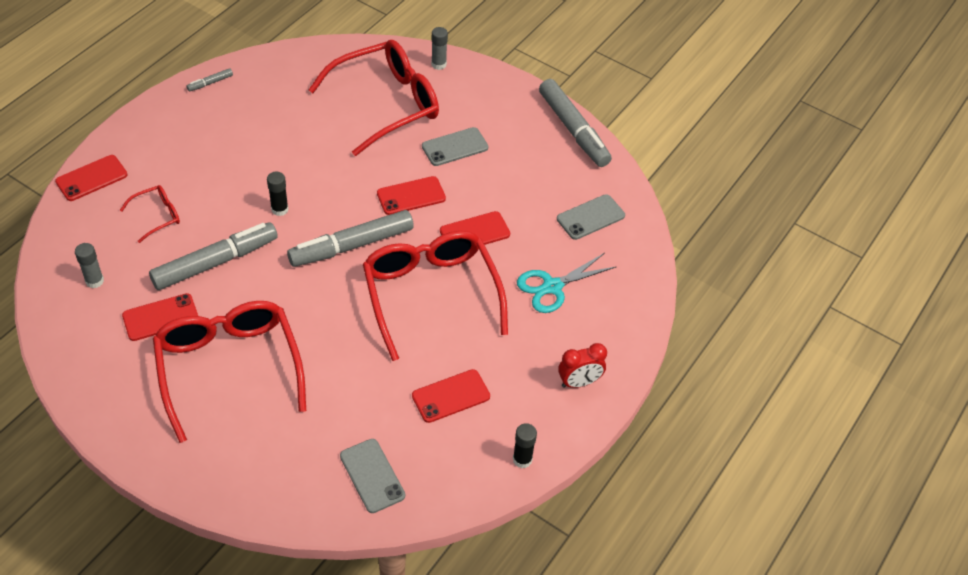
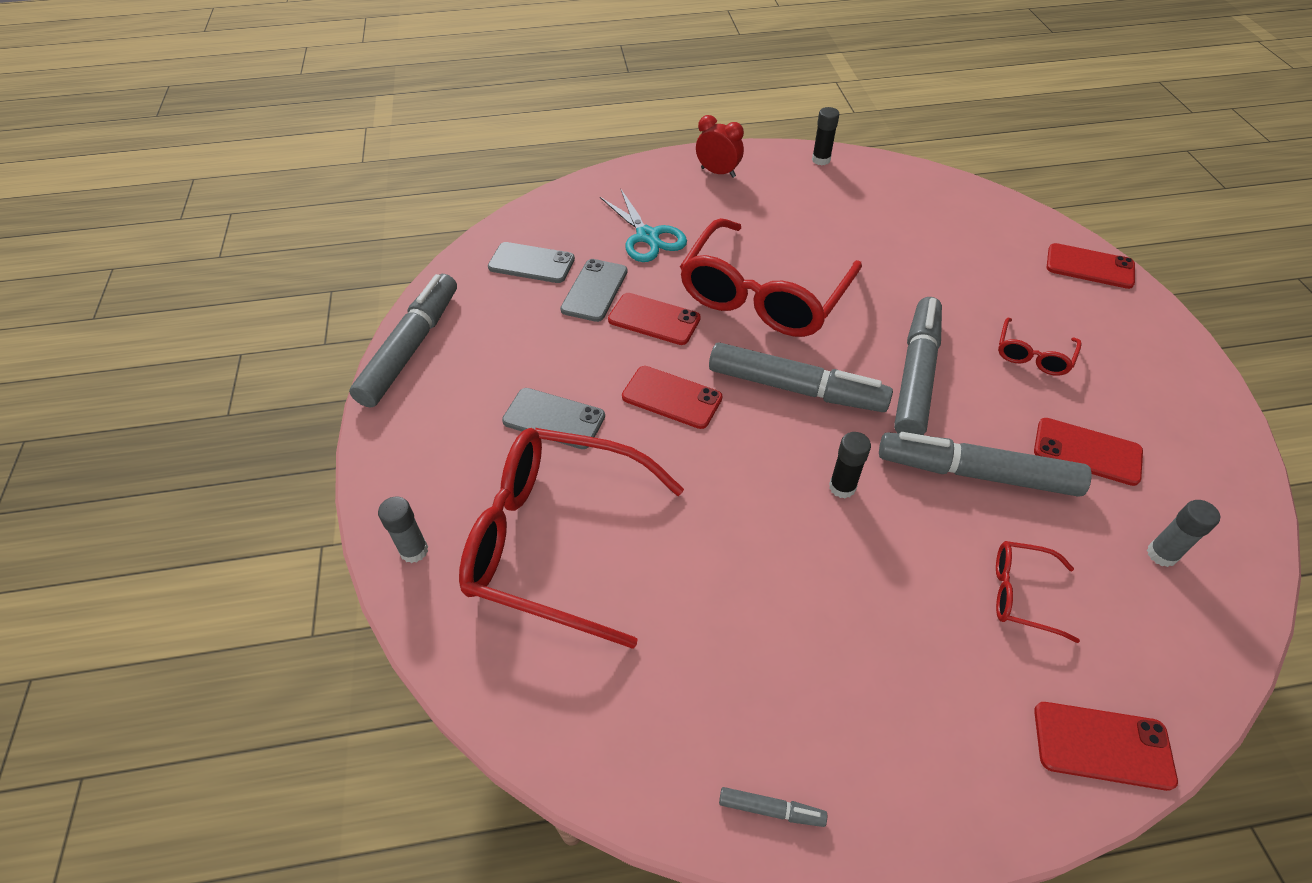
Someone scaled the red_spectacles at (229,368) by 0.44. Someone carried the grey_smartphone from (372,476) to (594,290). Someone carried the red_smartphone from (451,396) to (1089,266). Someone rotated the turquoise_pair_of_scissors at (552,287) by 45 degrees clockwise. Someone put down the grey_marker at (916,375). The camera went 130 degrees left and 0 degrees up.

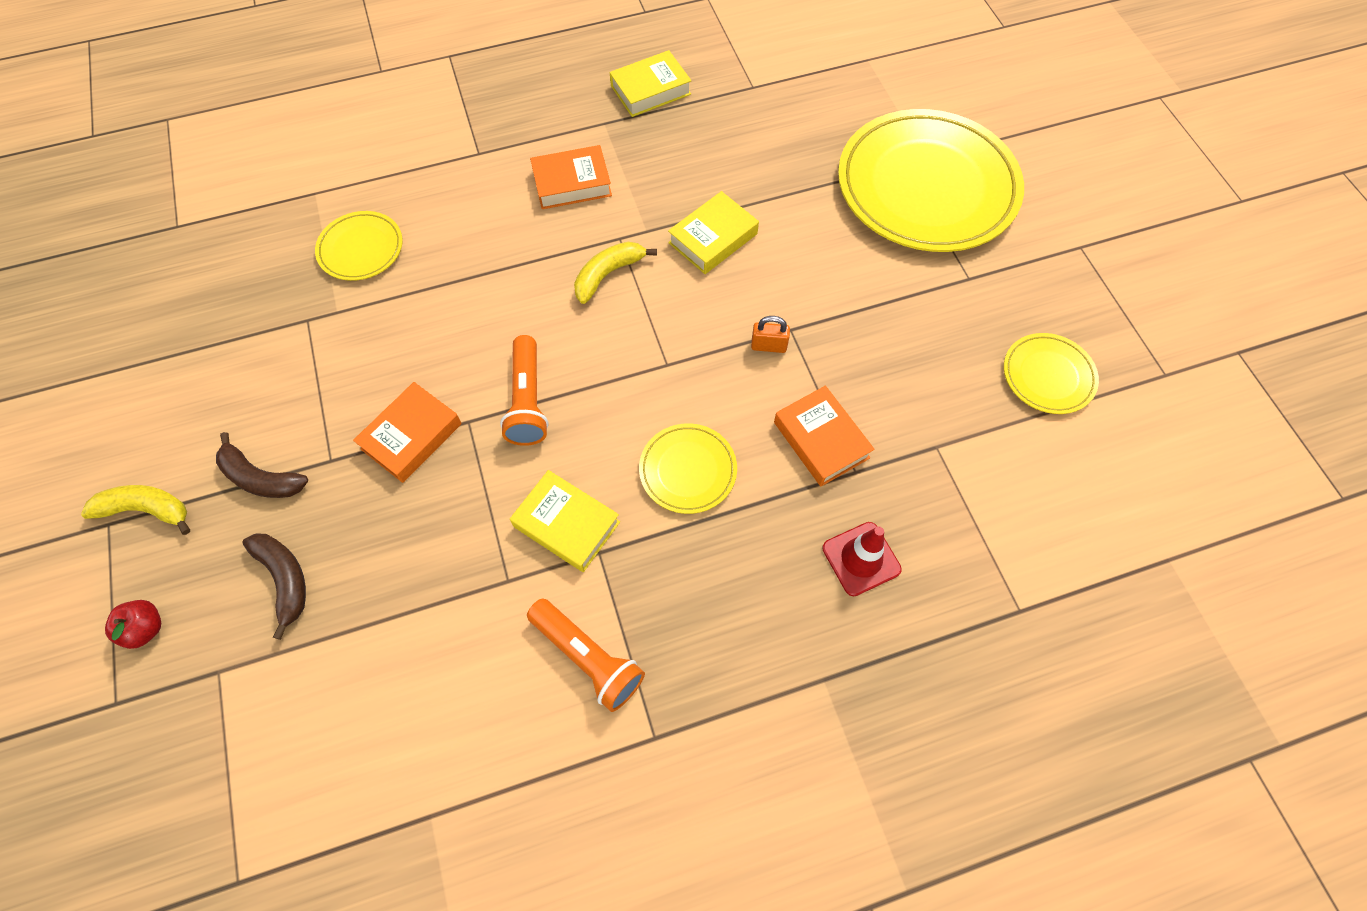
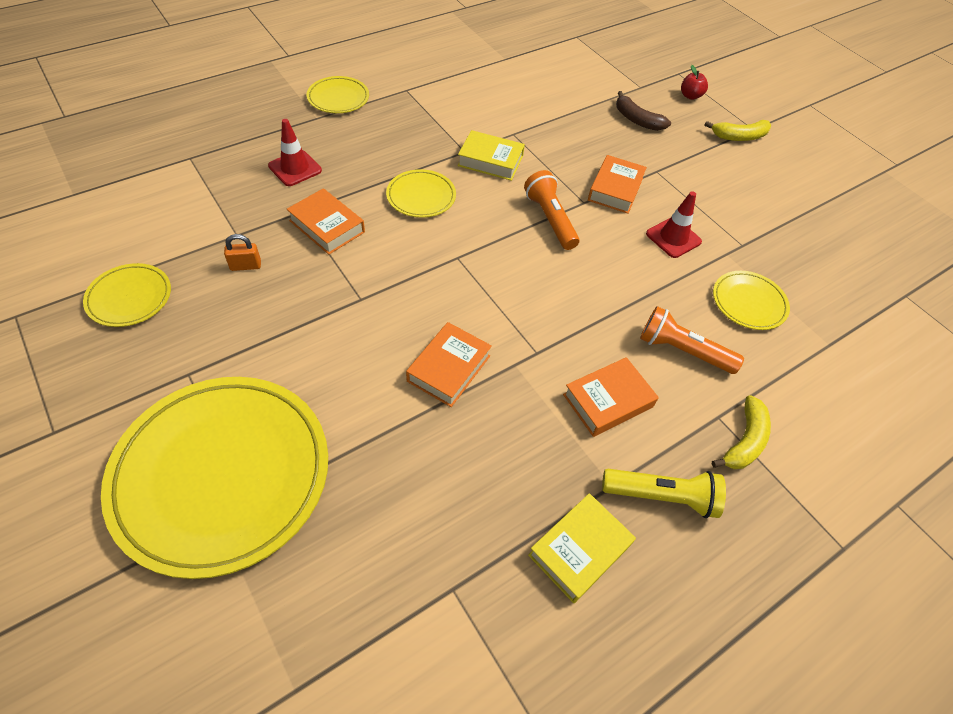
Someone took away the brown_banana at (261,478). Someone carried the orange-coloured_pocket_torch from (588,657) to (682,351). Someone carried the bright_yellow_banana from (608,274) to (744,441). Someone repainted the bright_yellow_book at (713,238), which became the orange-coloured_book at (448,368). Someone carried the orange-coloured_lock from (768,346) to (245,266). Someone put down the bright_yellow_flat_dish at (338,98). Someone put down the bright_yellow_pocket_torch at (661,496). Someone put down the red_road_cone at (673,238). The camera went 160 degrees right and 10 degrees down.

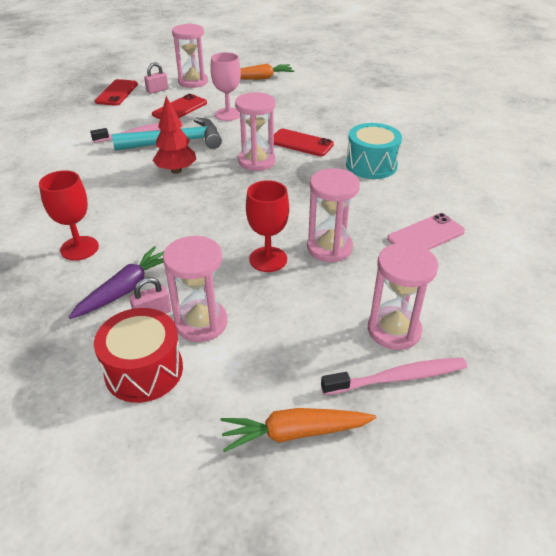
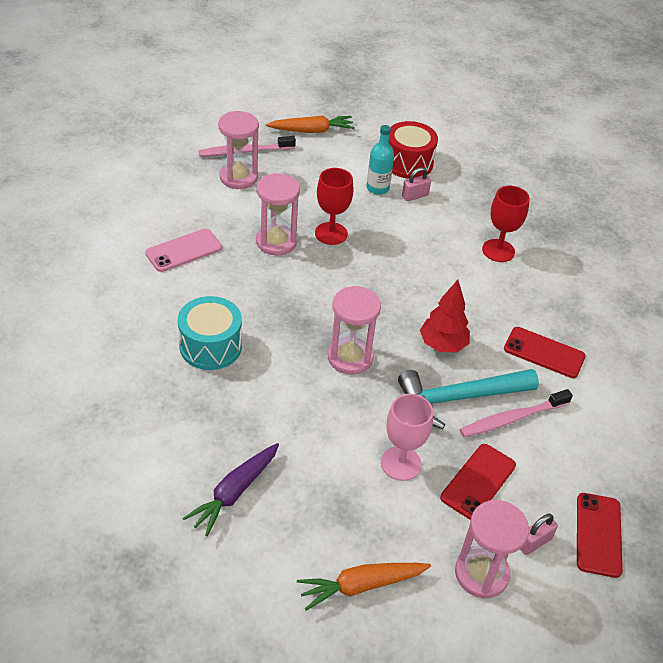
Someone carried the royal_purple_carrot from (125,289) to (234,492). Someone swapped the rose-pink_hourglass at (201,323) for the turquoise_bottle at (377,188). Someone carried the red_smartphone from (301,143) to (544,353). The camera went 175 degrees right and 5 degrees up.

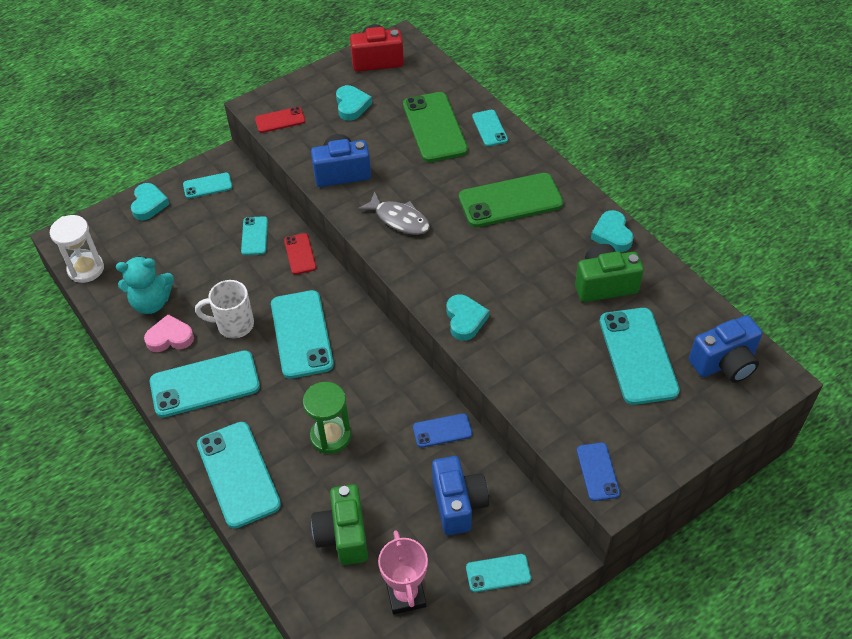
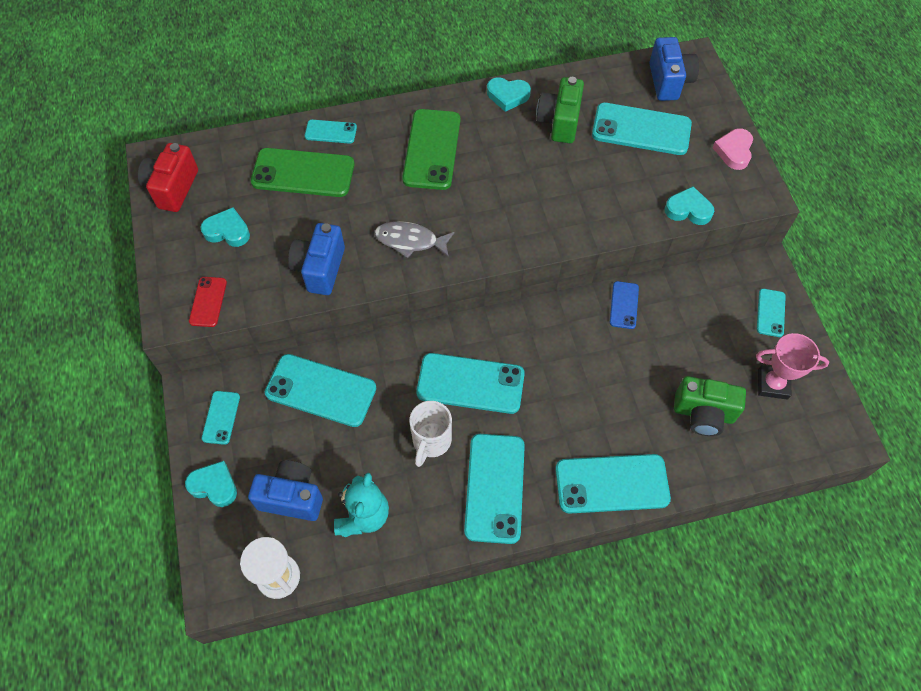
Someone carried the rose-pink_heart from (170,337) to (734,151). Someone scaled the turquoise_smartphone at (254,236) by 1.91. Someone took away the red_smartphone at (300,254). Someone took away the leaf-green_hourglass at (330,436). Someone rotated the grey_fish at (399,219) by 135 degrees counterclockwise. Someone carried the blue_compact_camera from (458,504) to (292,497). Someone carried the turquoise_heart from (465,320) to (688,209). Someone took away the blue_smartphone at (597,471). The camera went 70 degrees left and 10 degrees up.

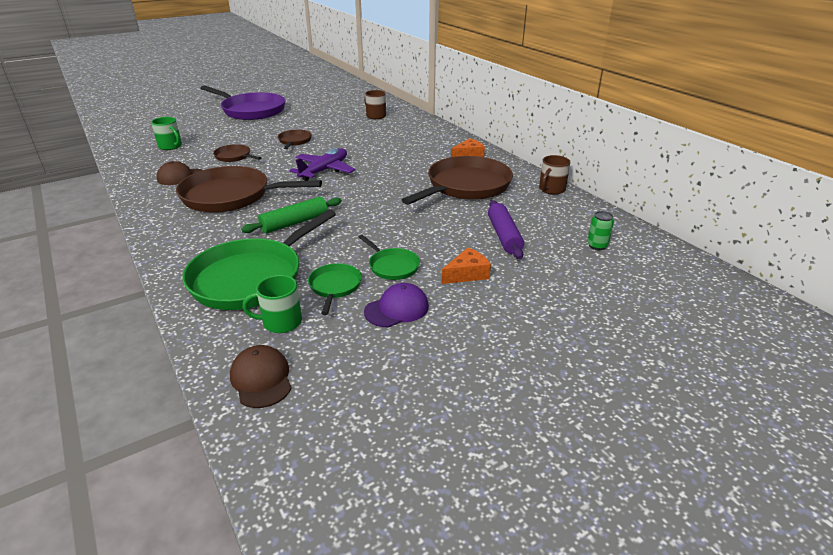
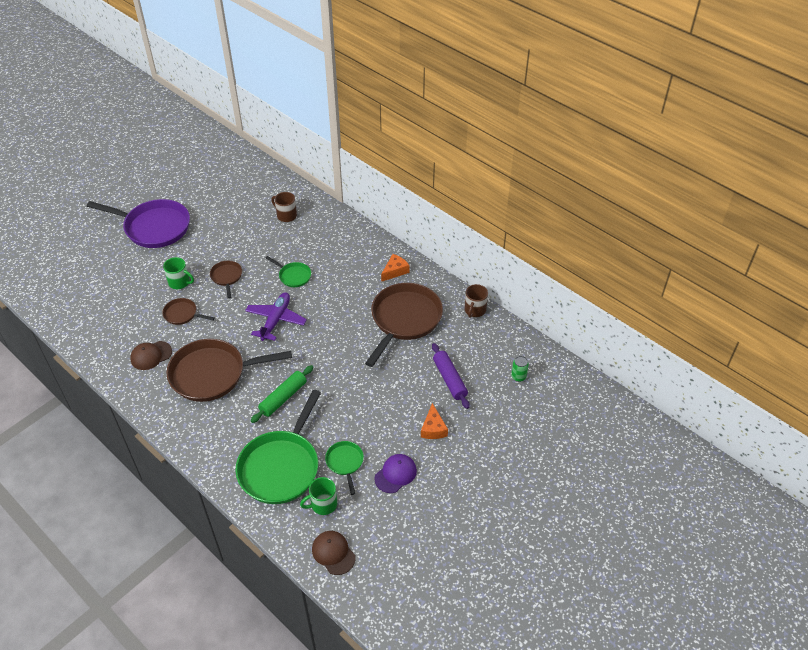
Someone carried the leaf-green_coffee_mug from (171,146) to (180,282). Someone carried the leaf-green_frying_pan from (392,266) to (293,276). Someone rotated the orange-coloured_piece_of_cheese at (467,274) by 135 degrees clockwise. The camera went 15 degrees left and 15 degrees up.

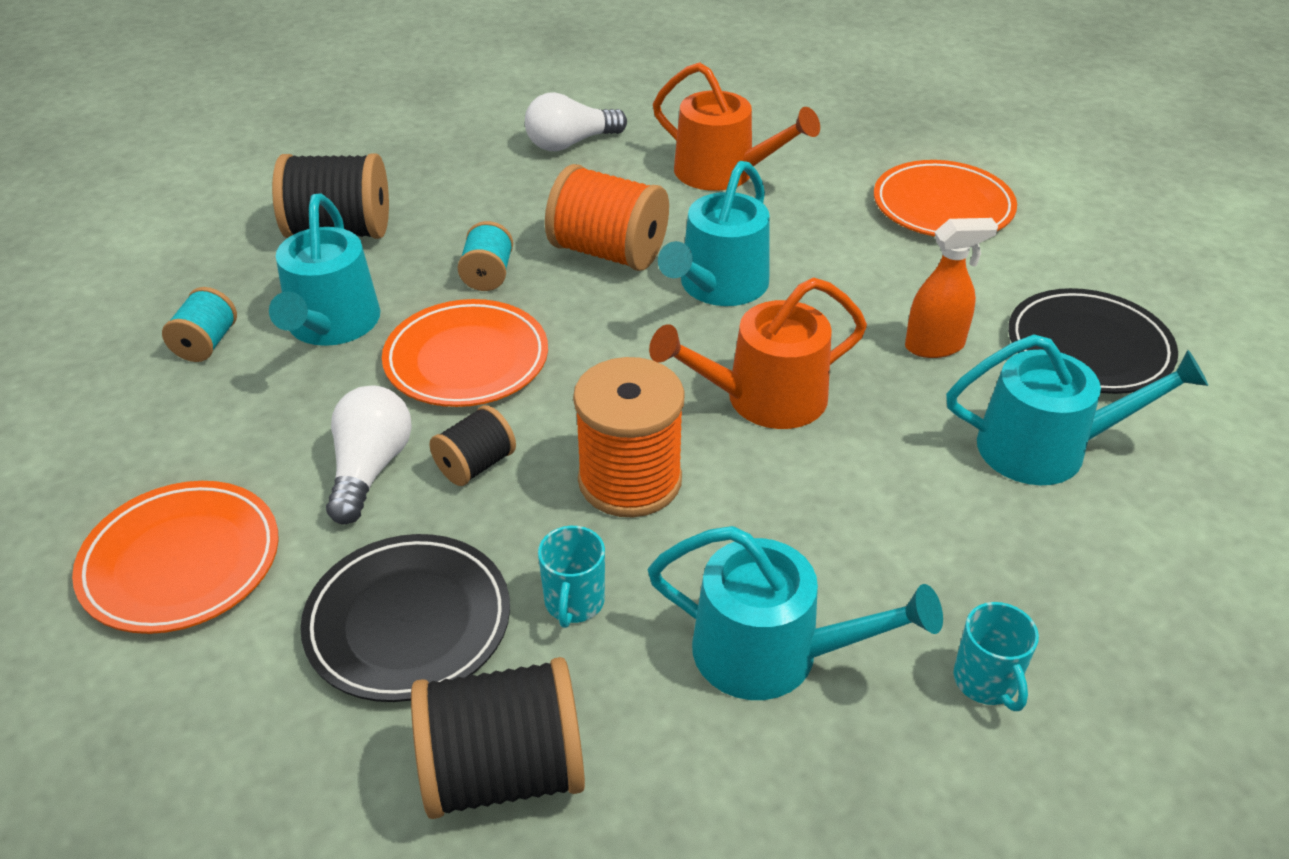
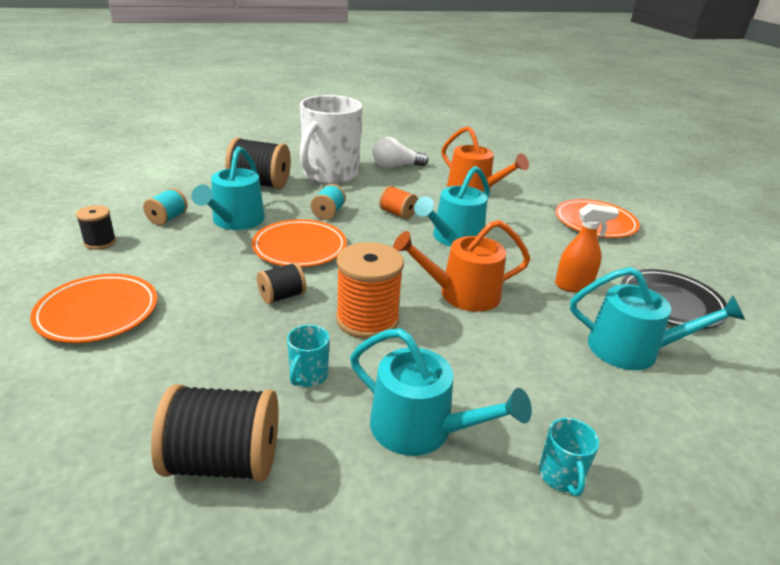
Someone took away the black_flat_dish at (408,622). Someone took away the snow-white_light_bulb at (370,469). Someone scaled the orange-coloured_bobbin at (608,252) by 0.55. Someone put down the black_bobbin at (100,242). Someone put down the snow-white_coffee_mug at (329,175). The camera went 10 degrees right and 10 degrees down.

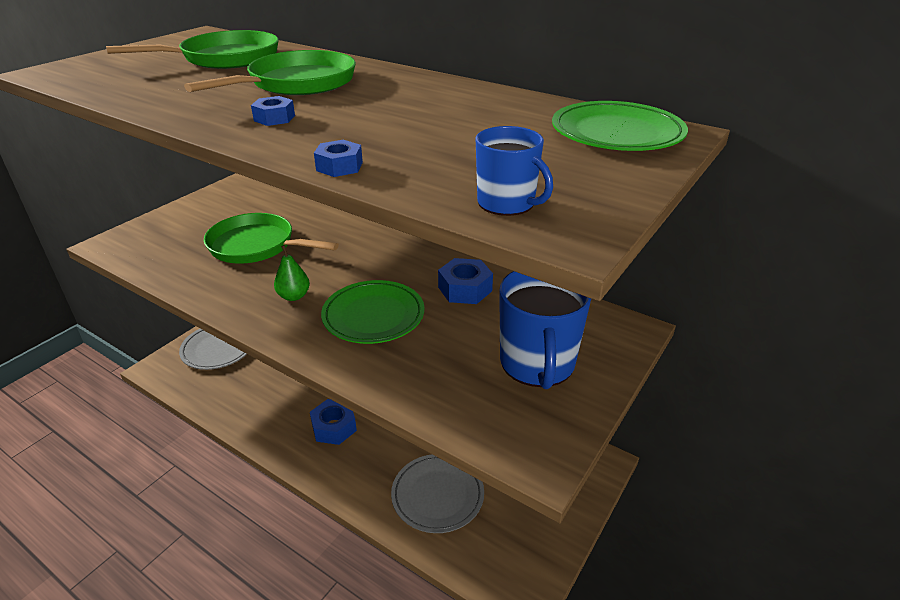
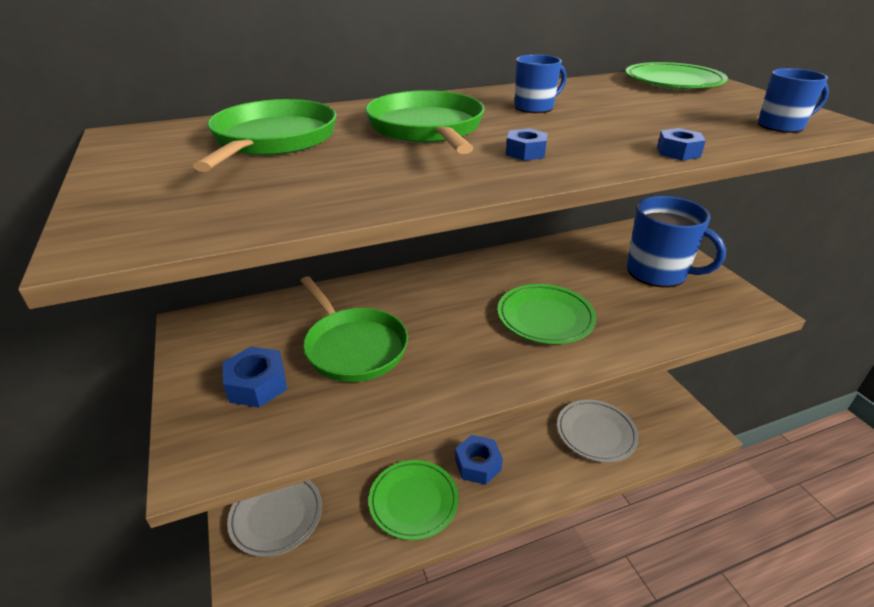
Someone rotated the leaf-green_frying_pan at (257,246) by 90 degrees counterclockwise. Someone took away the leaf-green_pear at (294,296). Someone carried the blue_hexagon_nut from (465,289) to (257,385). Someone put down the leaf-green_flat_dish at (413,501). Someone put down the blue_coffee_mug at (535,107). The camera went 55 degrees left and 0 degrees up.

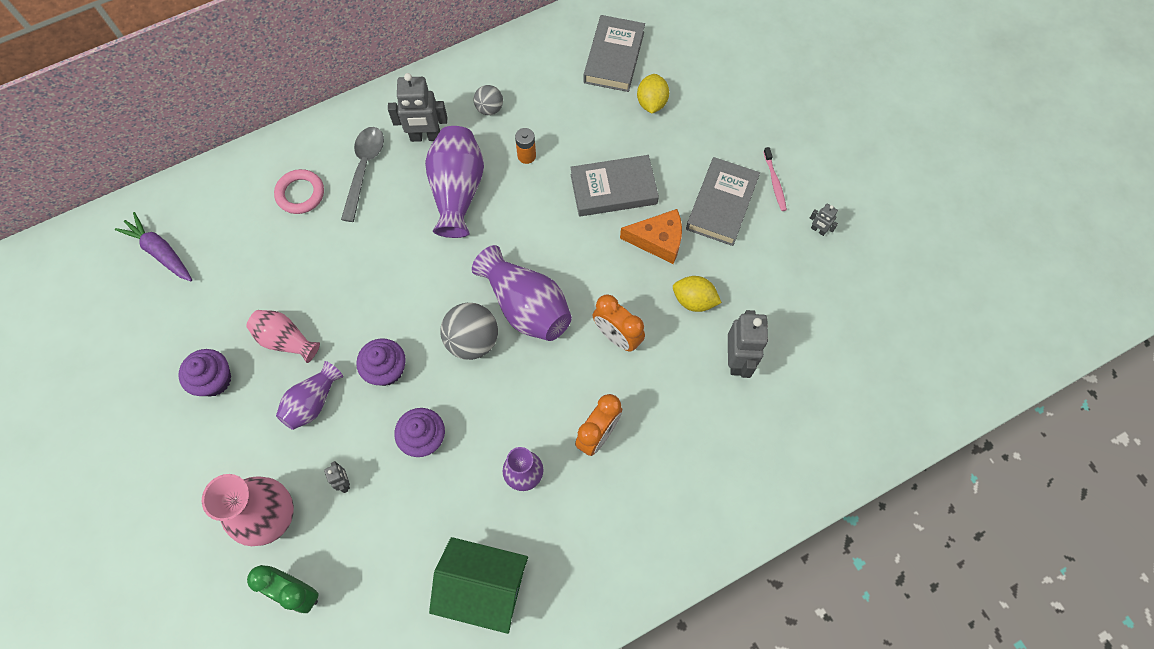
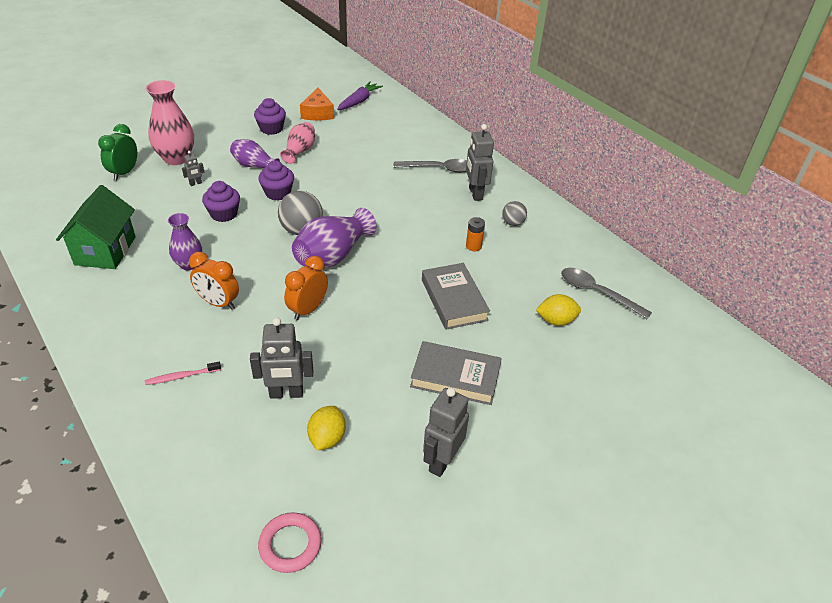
Someone carried the rose-pink_ring from (300,194) to (290,545). Someone took away the royal_purple_flower_vase at (457,191). Someone swapped the grey_book at (614,57) for the grey_spoon at (596,292). Someone carried the orange-coloured_piece_of_cheese from (658,240) to (317,113). Someone carried the bright_yellow_citrus_fruit from (694,300) to (327,438). Someone carried the rose-pink_dental_brush from (774,182) to (182,376). Someone scaled the grey_robot at (818,230) by 2.08. The camera went 80 degrees right and 25 degrees down.

